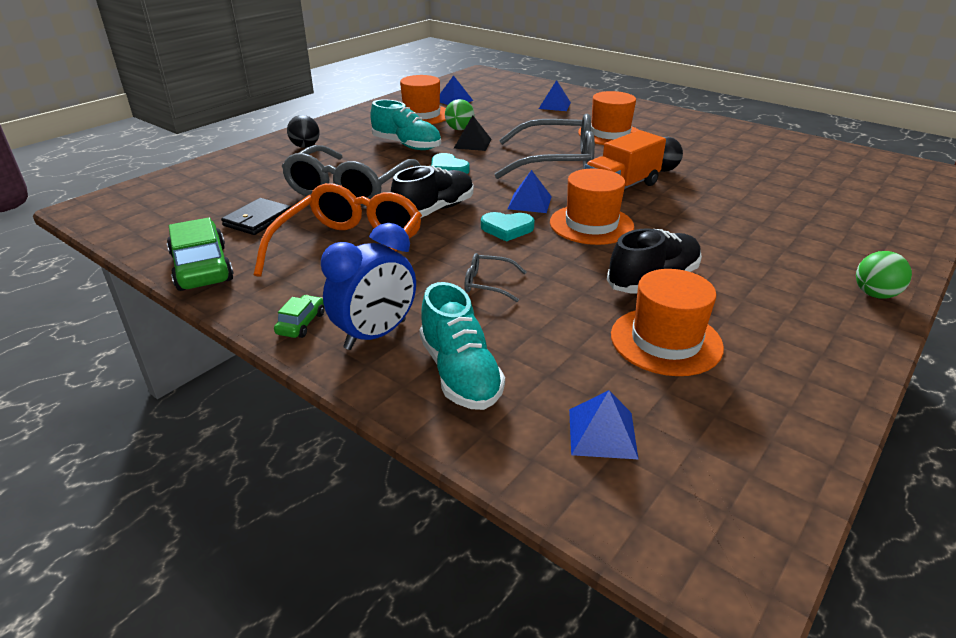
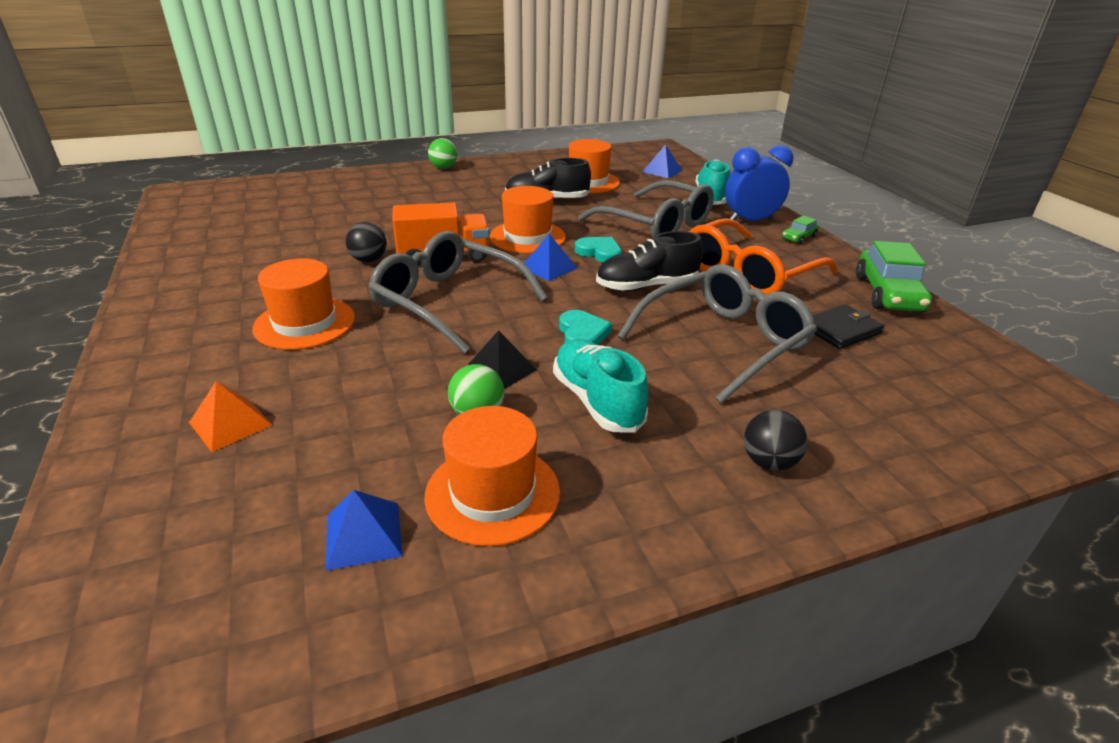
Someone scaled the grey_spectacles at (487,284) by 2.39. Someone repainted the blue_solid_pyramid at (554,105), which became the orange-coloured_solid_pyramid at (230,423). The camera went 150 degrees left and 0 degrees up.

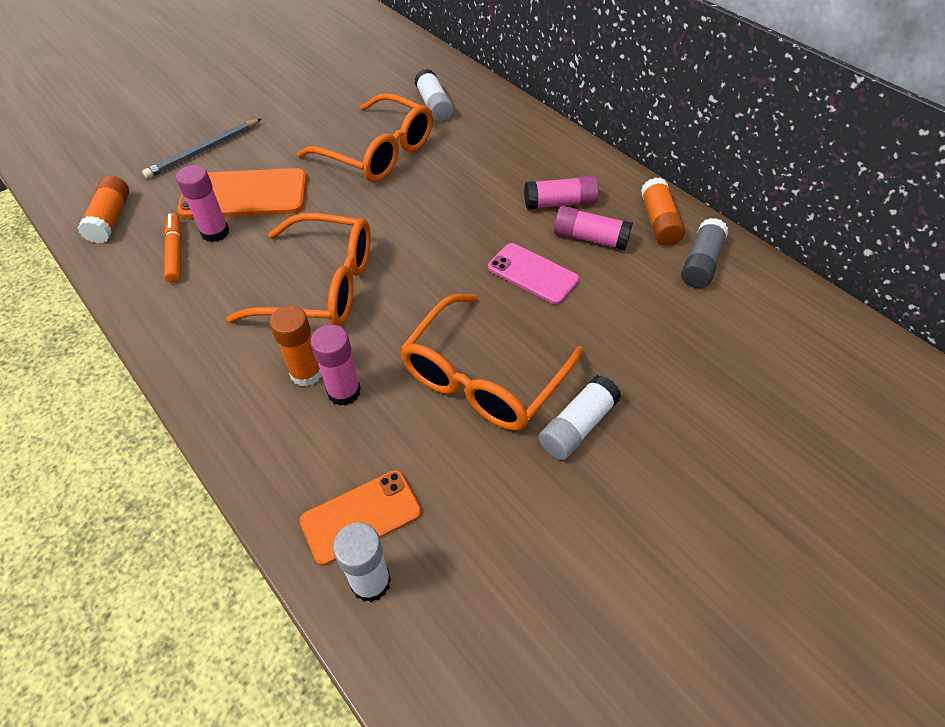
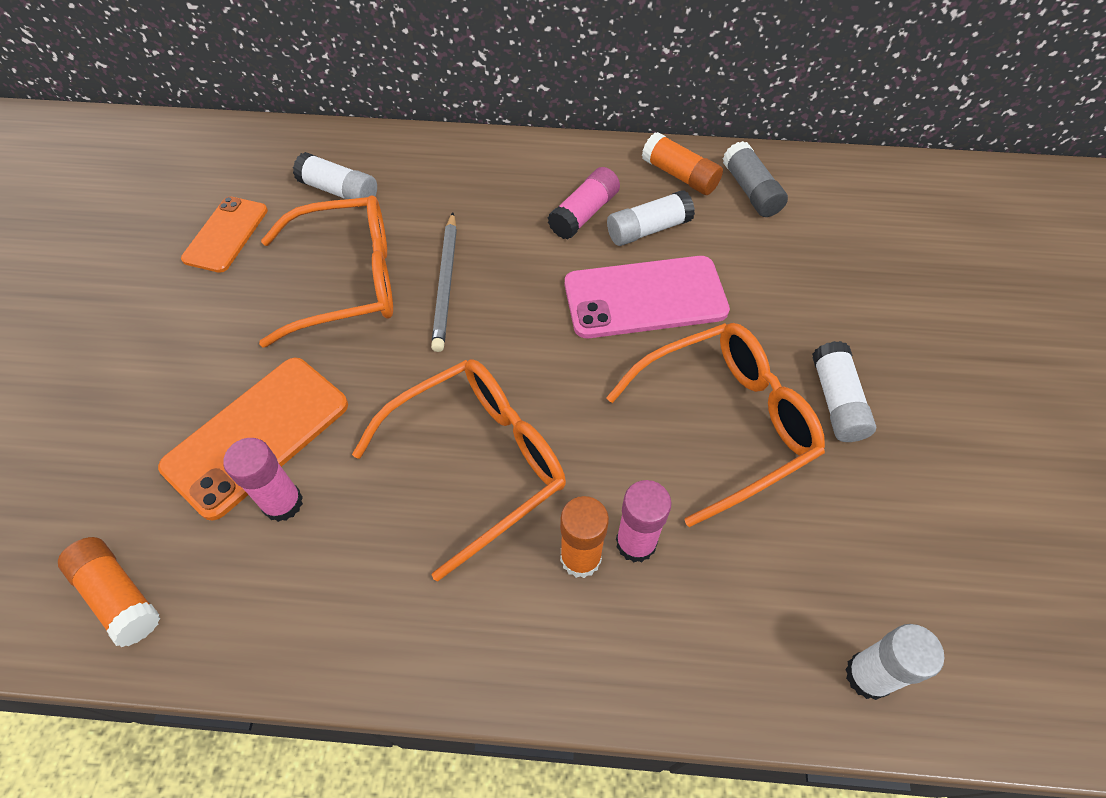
Someone carried the grey_wooden_pencil from (204,151) to (446,283). Someone took away the orange-coloured_marker at (175,252). Someone carried the orange-coloured_smartphone from (361,516) to (226,234). Someone rotated the orange-coloured_spectacles at (483,377) by 105 degrees counterclockwise. Someone scaled the rose-pink_smartphone at (533,273) by 1.56. Someone repainted the rose-pink_stick_of_glue at (590,238), which became the snow-white_stick_of_glue at (648,229). The camera went 45 degrees left and 5 degrees up.

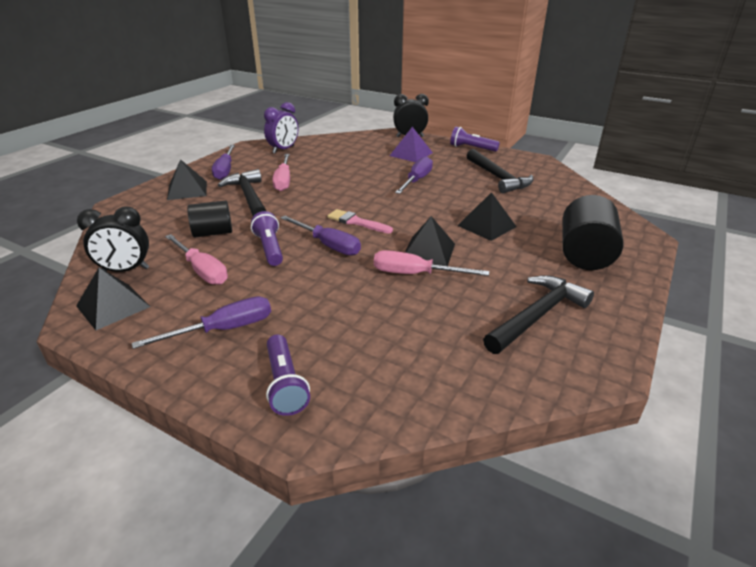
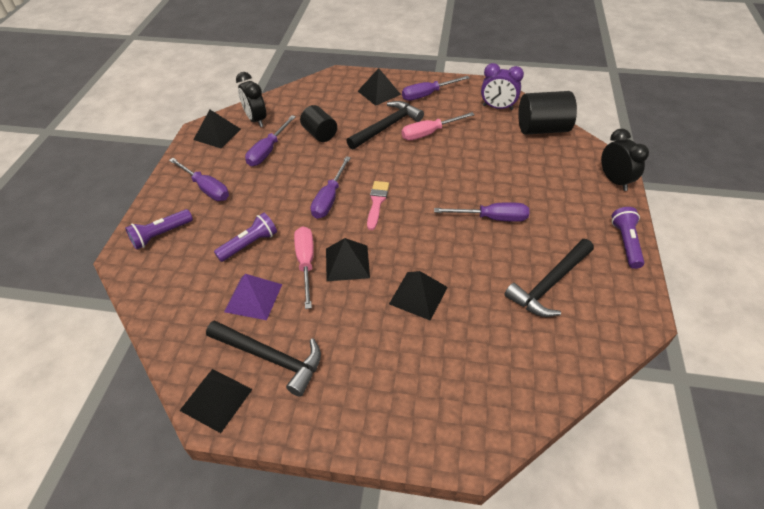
Someone repainted the rose-pink_screwdriver at (202,270), which became the royal_purple_screwdriver at (268,151). Someone carried the royal_purple_pocket_torch from (270,248) to (249,244). Someone carried the royal_purple_solid_pyramid from (411,154) to (253,297). Someone carried the black_cylinder from (584,254) to (542,129). Someone put down the black_solid_pyramid at (216,399). The camera went 70 degrees right and 15 degrees up.

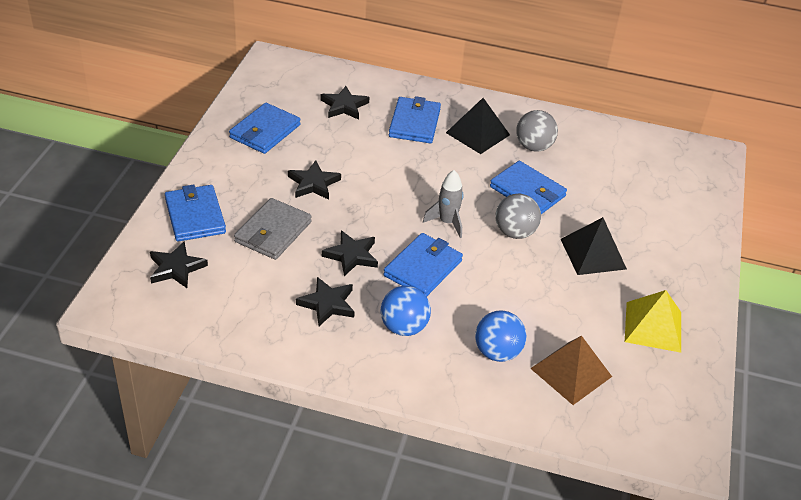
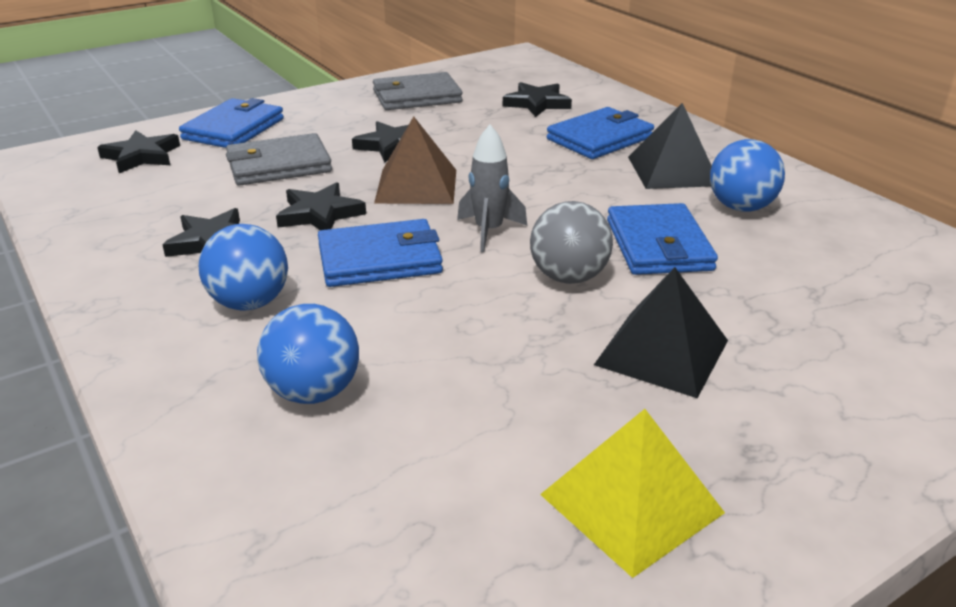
Someone repainted the blue_billfold at (265,131), which became the grey_billfold at (416,96). Someone repainted the grey_sphere at (533,147), which became the blue_sphere at (740,207). Someone carried the brown_solid_pyramid from (571,372) to (416,186). The camera went 45 degrees right and 10 degrees down.

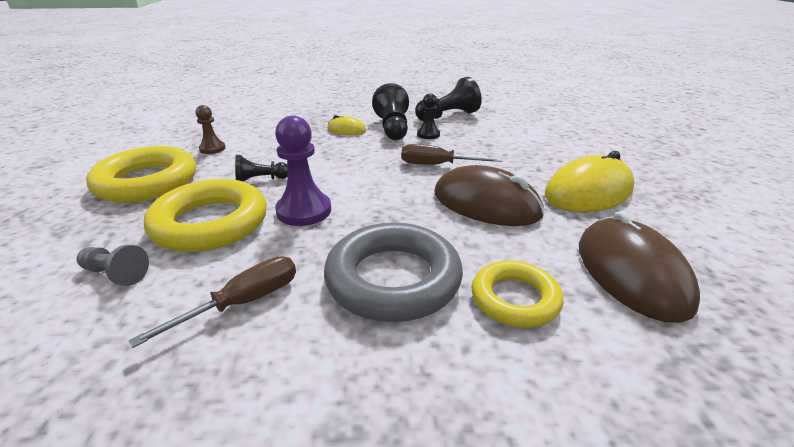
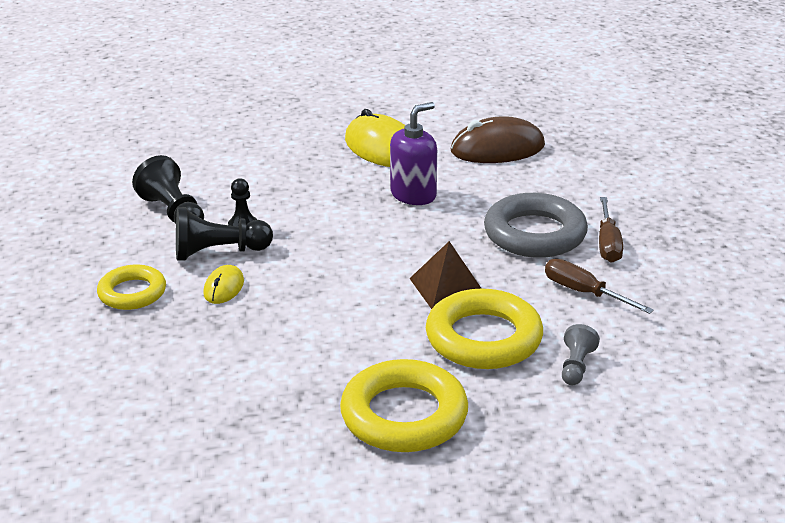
Someone took away the brown_chess_pawn at (212,148). Someone took away the black_chess_pawn at (260,180). Someone swapped the royal_purple_chess_pawn at (304,211) for the brown_solid_pyramid at (447,287). Someone carried the brown_screwdriver from (437,165) to (608,244). Someone swapped the brown_PC_mouse at (486,203) for the royal_purple_soap_pump at (413,195). Someone carried the bright_yellow_ring from (515,299) to (132,293). The camera went 95 degrees left and 0 degrees up.

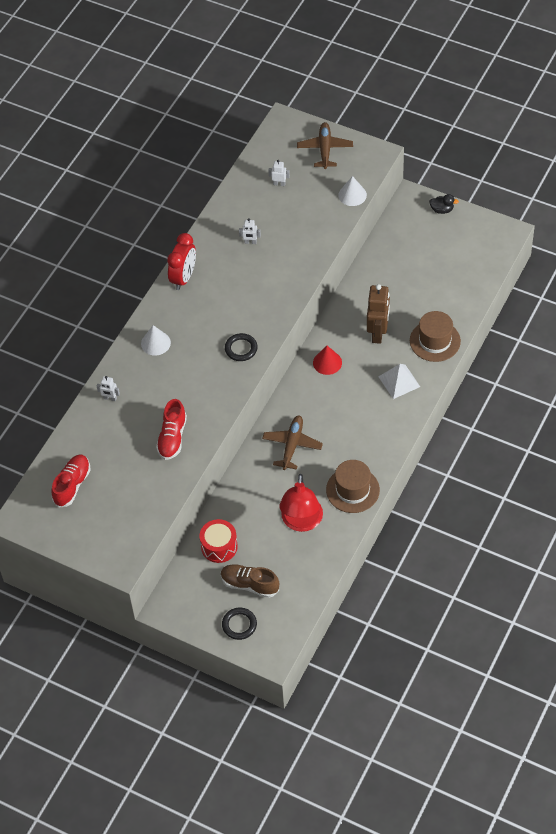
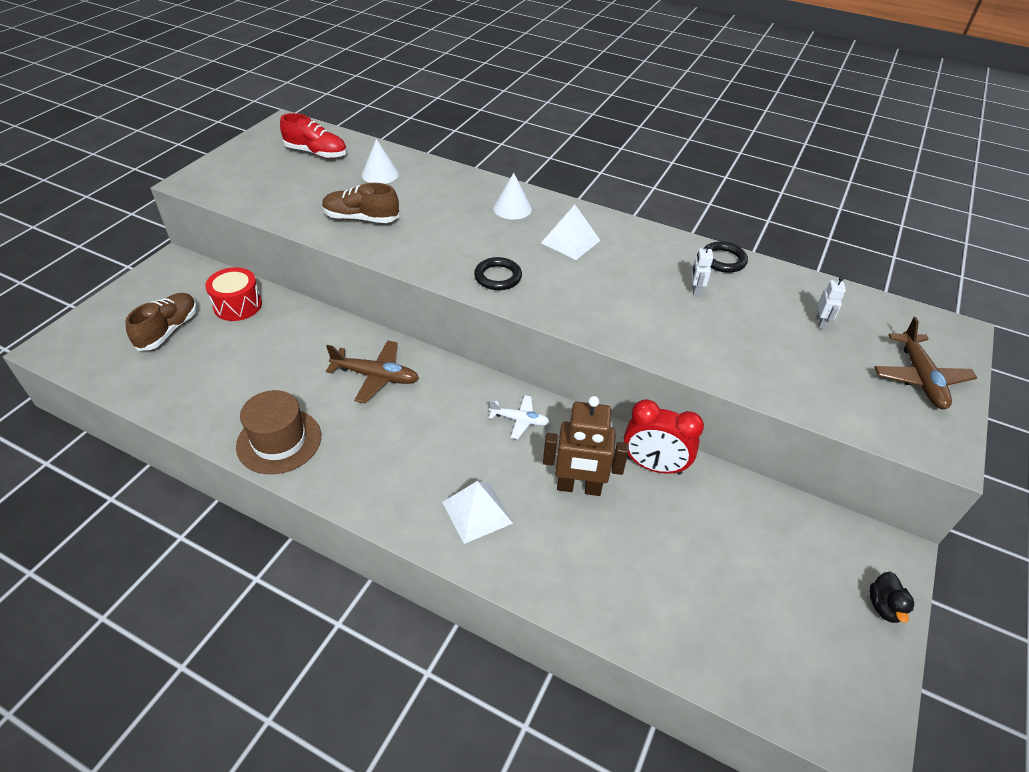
Someone took away the snow-white_robot at (110,398). Someone repainted the red_shoe at (172,437), which became the brown_shoe at (361,218). Someone carried the red_clock from (183,278) to (653,466). Someone carried the black_ring from (239,625) to (723,260). Someone took away the red_lamp at (301,522). Someone rotated the brown_plane at (325,149) by 90 degrees clockwise. Someone swapped the red_cone_shape at (327,362) for the snow-white_plane at (520,420). Someone carried the snow-white_cone_shape from (352,195) to (380,174). Someone took away the brown_top_hat at (435,341). Someone put down the snow-white_solid_pyramid at (570,241). The camera went 85 degrees right and 10 degrees down.

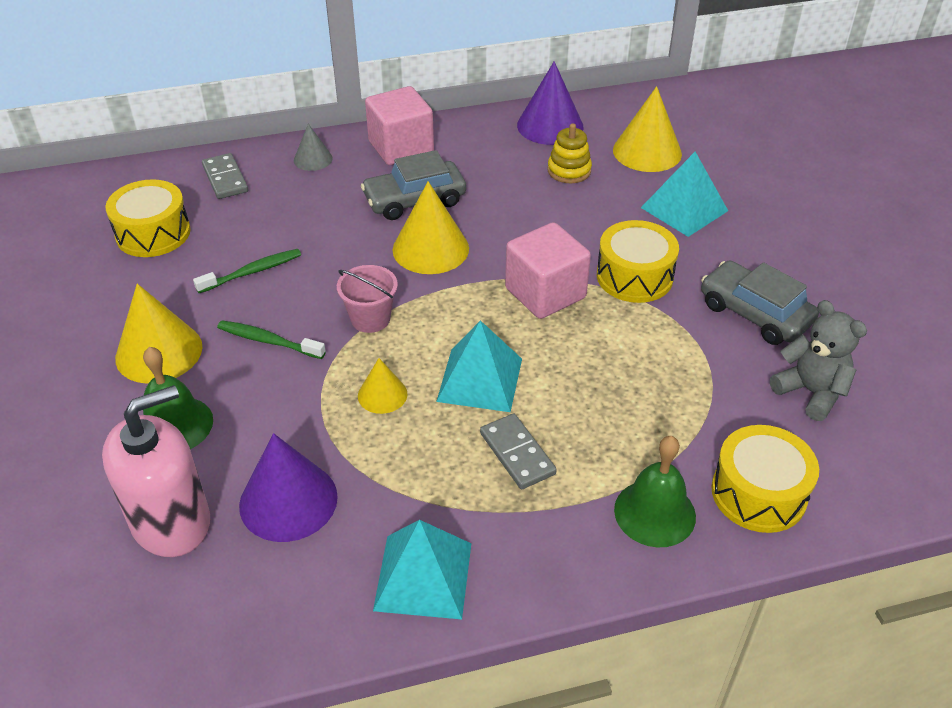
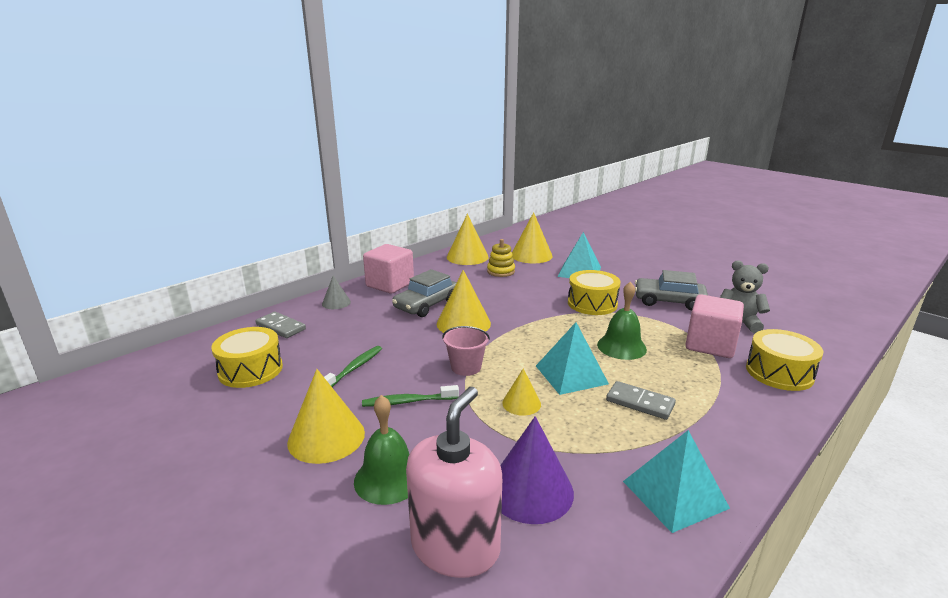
Someone carried the rose-pink_cube from (545,293) to (710,345). Someone repainted the royal_purple_cone_shape at (550,126), which became the bright_yellow_cone_shape at (467,257). Someone carried the leaf-green_hand_bell from (654,513) to (621,347). The camera went 30 degrees left and 20 degrees down.

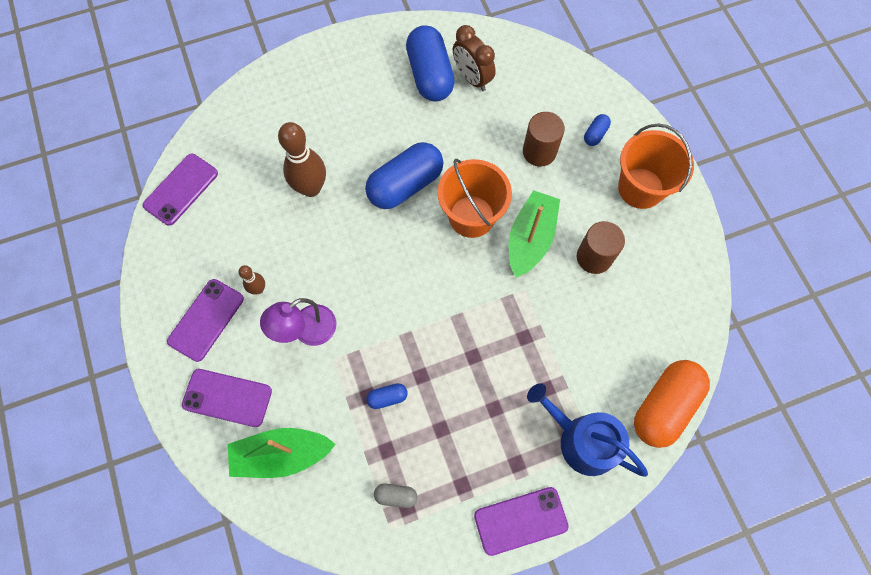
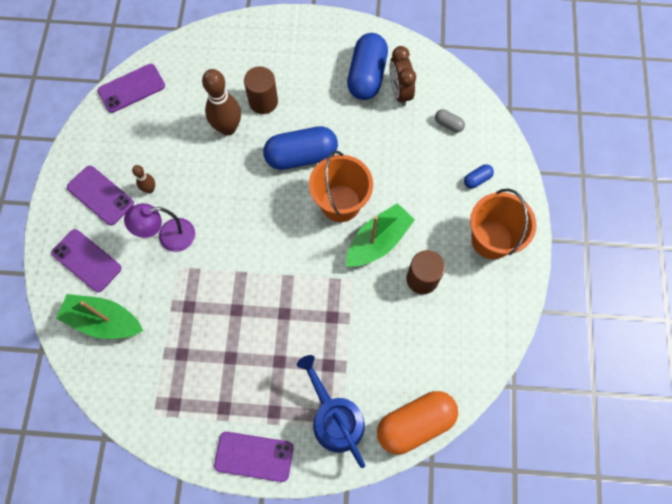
Someone rotated the royal_purple_smartphone at (206,320) by 75 degrees clockwise. Someone took away the blue_capsule at (387,397). Someone carried the grey_capsule from (396,496) to (448,124). Someone carried the brown_cylinder from (539,152) to (263,101). The camera went 25 degrees right and 0 degrees up.

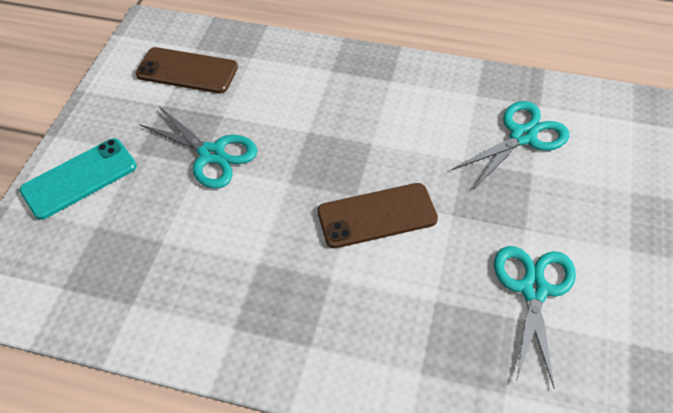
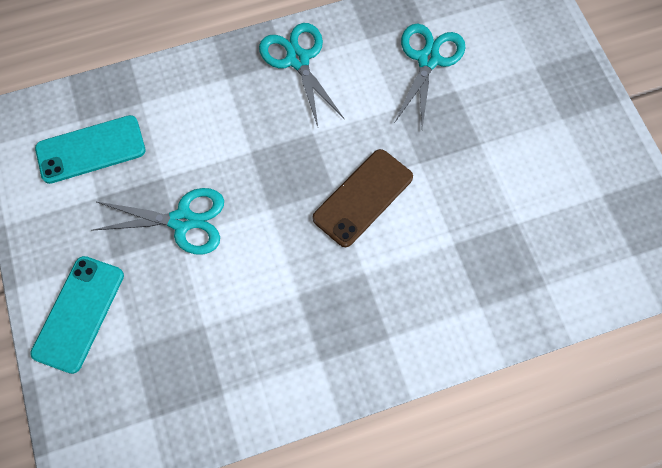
Someone repainted the brown_smartphone at (187,71), which became the turquoise_smartphone at (91,149). Someone carried the turquoise_pair_of_scissors from (533,290) to (298,60). The camera went 35 degrees left and 15 degrees up.

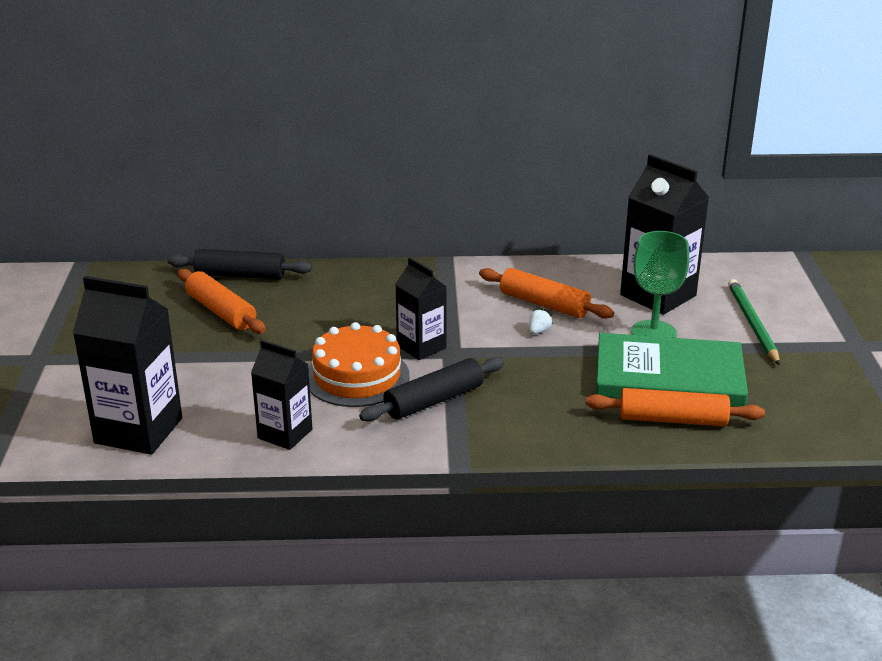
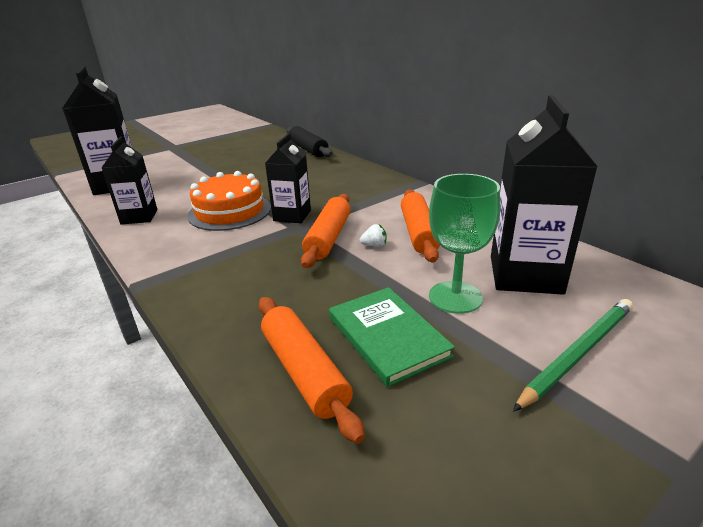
Someone carried the orange-coloured_rolling_pin from (221,312) to (328,238). Someone took away the black_rolling_pin at (434,400). Someone scaled the leaf-green_book at (669,376) by 0.65. The camera went 55 degrees right and 0 degrees up.

